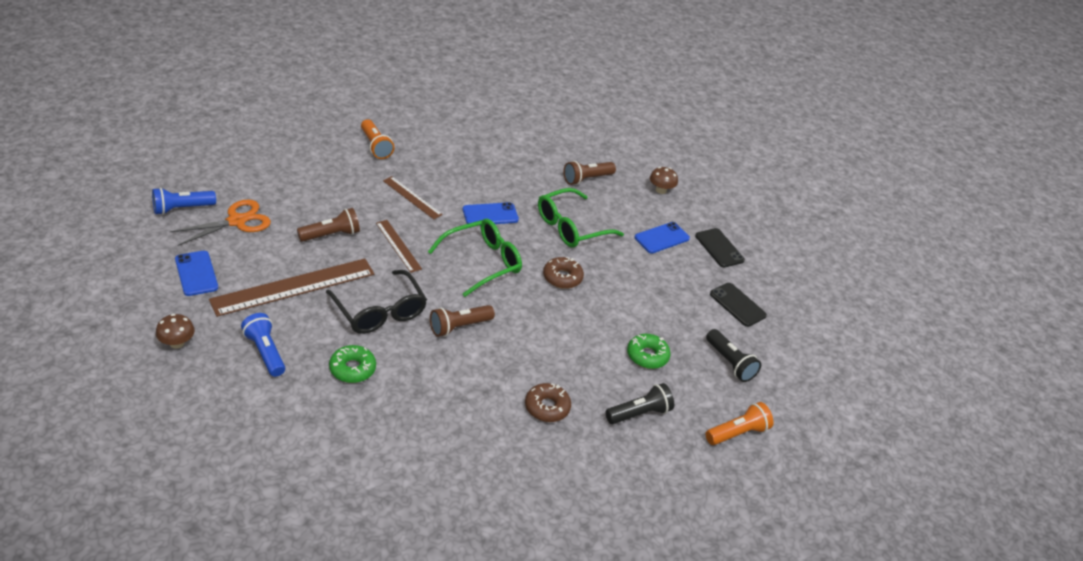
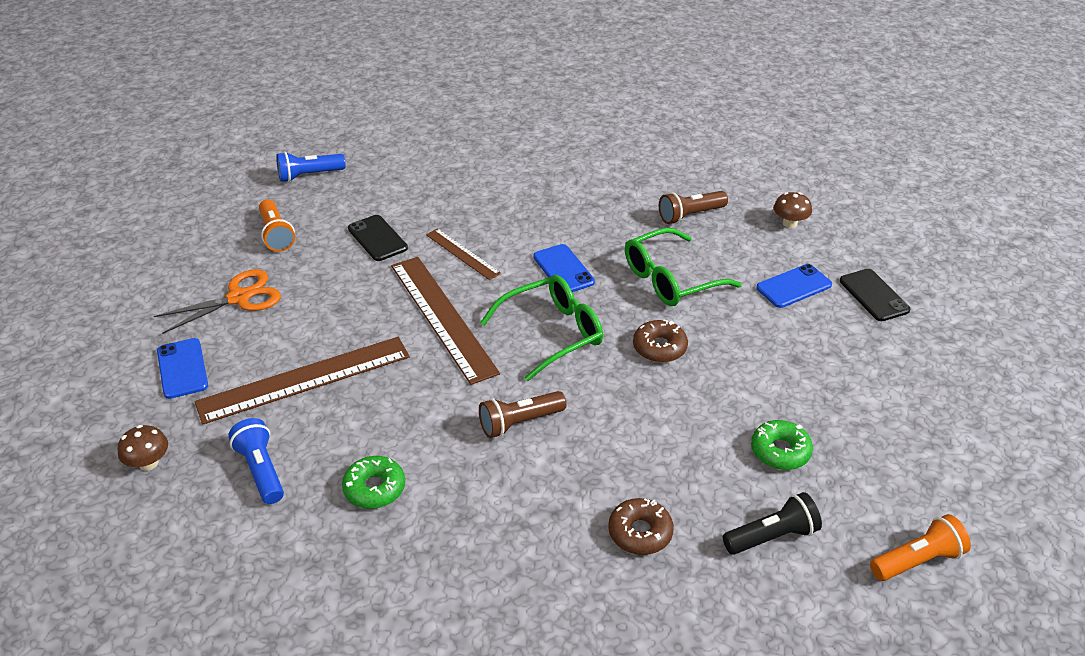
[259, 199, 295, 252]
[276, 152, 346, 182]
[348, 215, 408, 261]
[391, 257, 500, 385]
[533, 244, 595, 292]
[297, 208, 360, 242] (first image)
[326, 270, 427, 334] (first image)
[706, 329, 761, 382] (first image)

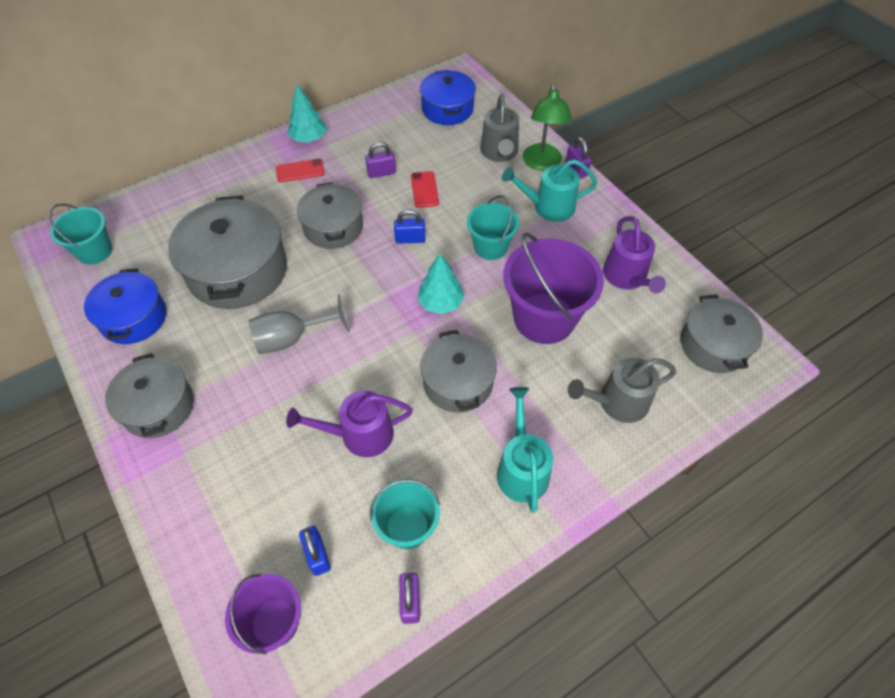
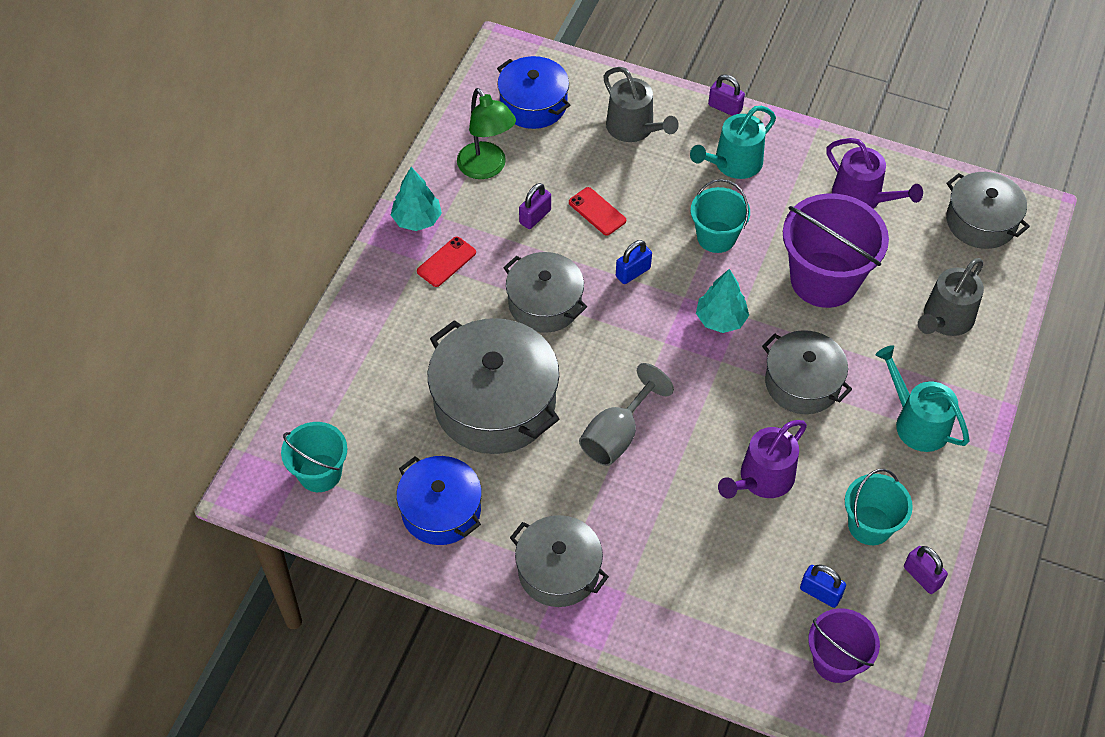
[457, 88, 516, 179]

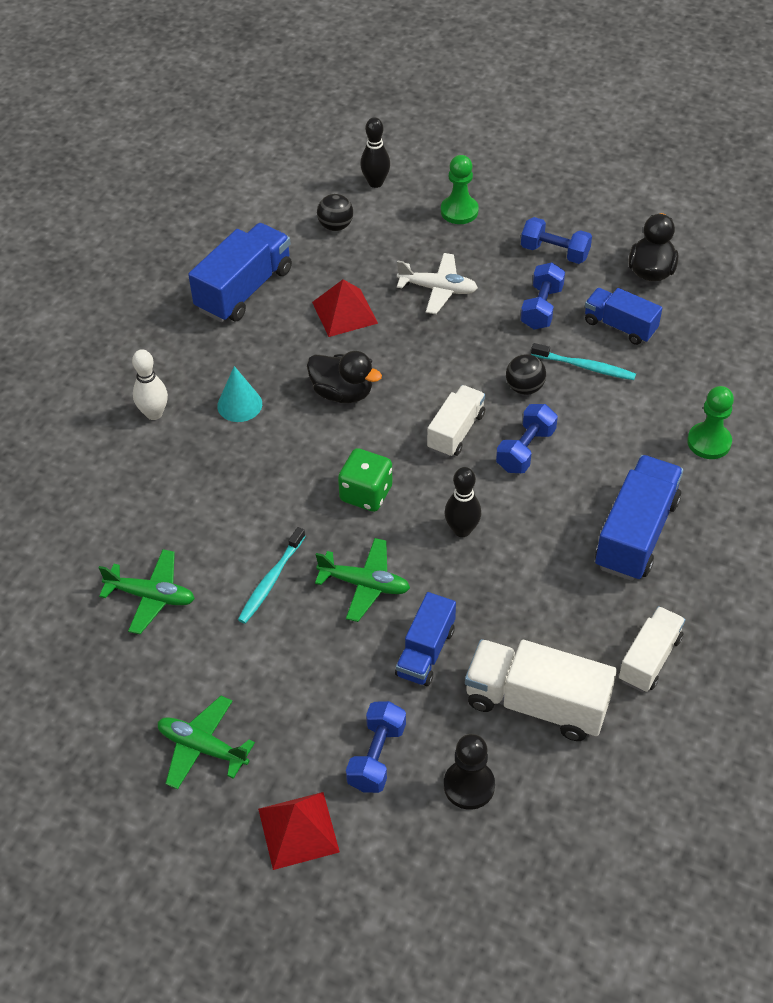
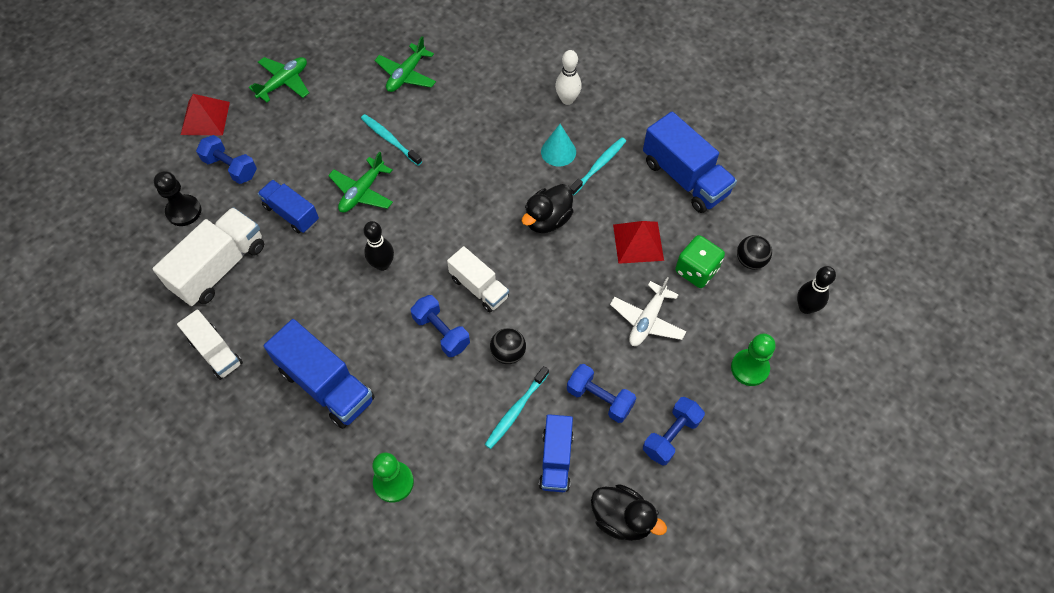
[539, 414, 574, 492]
[570, 137, 626, 196]
[675, 235, 725, 288]

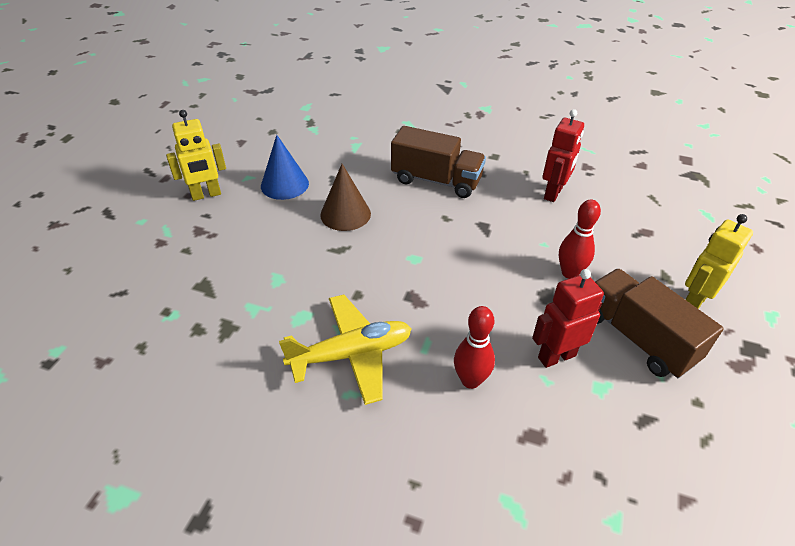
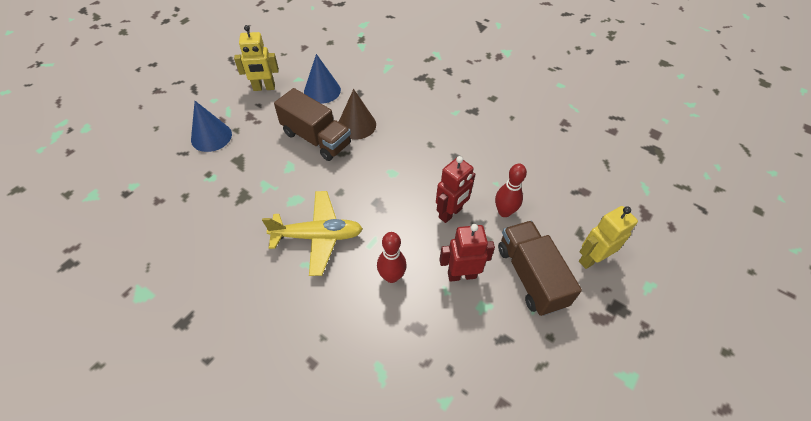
[191, 101, 232, 152]
[274, 88, 351, 161]
[436, 156, 475, 223]

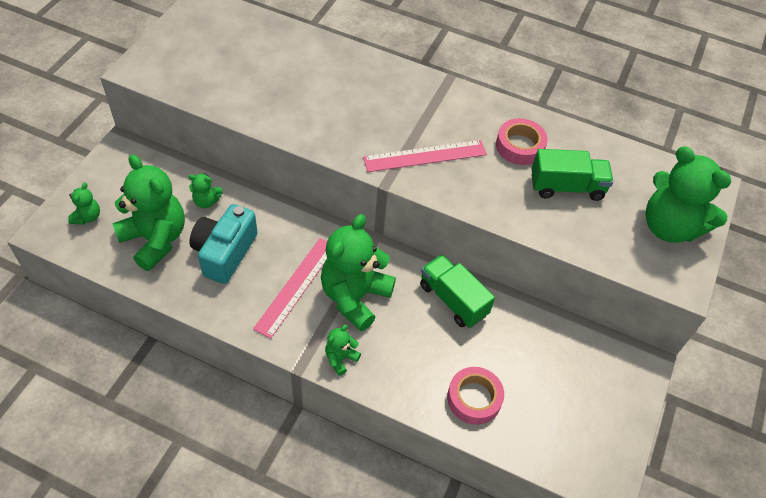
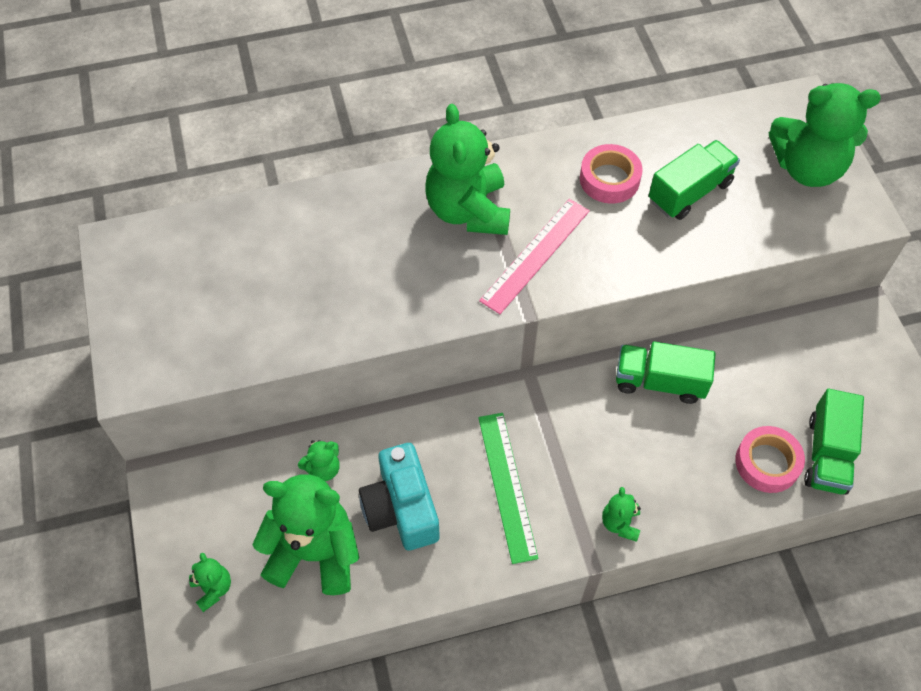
[425, 104, 510, 235]
[478, 413, 538, 564]
[804, 389, 864, 495]

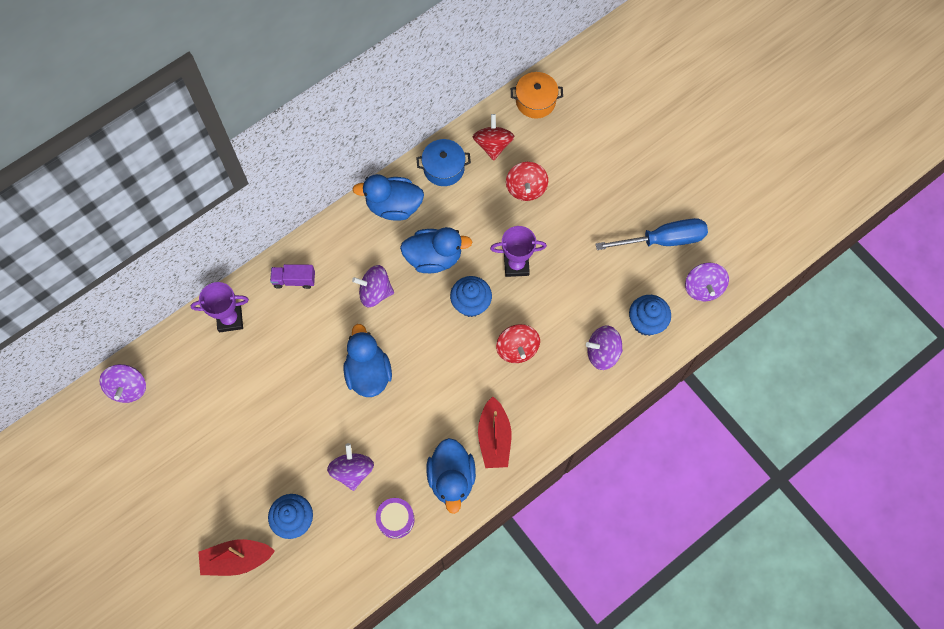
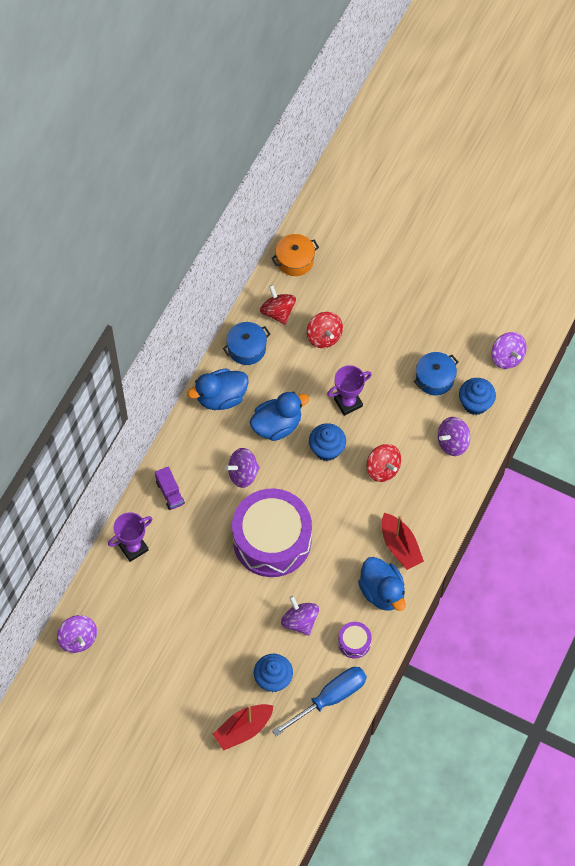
[155, 466, 185, 510]
[232, 489, 312, 577]
[272, 667, 367, 736]
[414, 352, 458, 395]

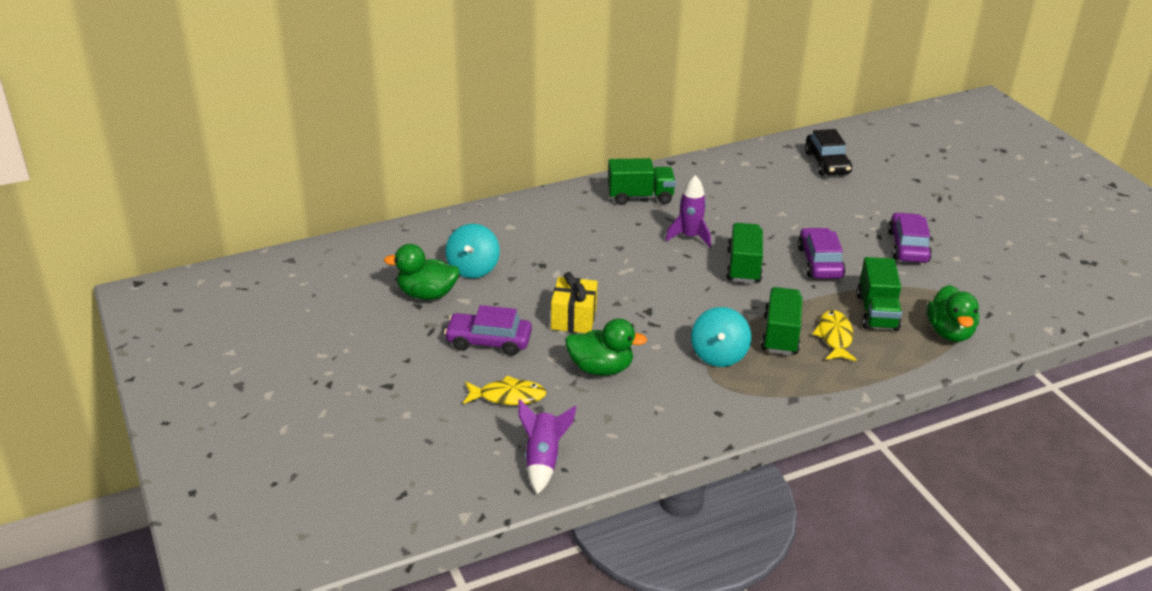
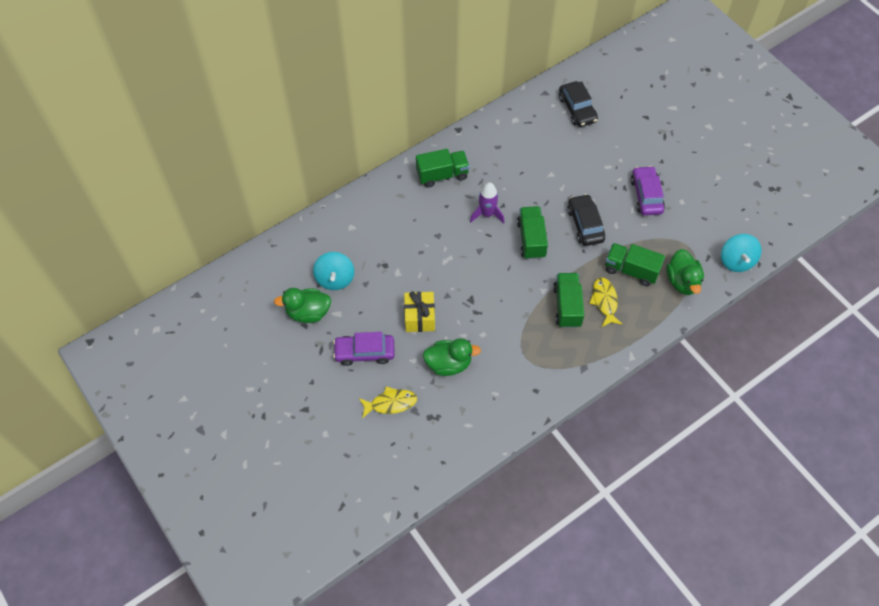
[567, 194, 605, 246]
[605, 243, 665, 286]
[721, 234, 761, 272]
[519, 399, 576, 494] (first image)

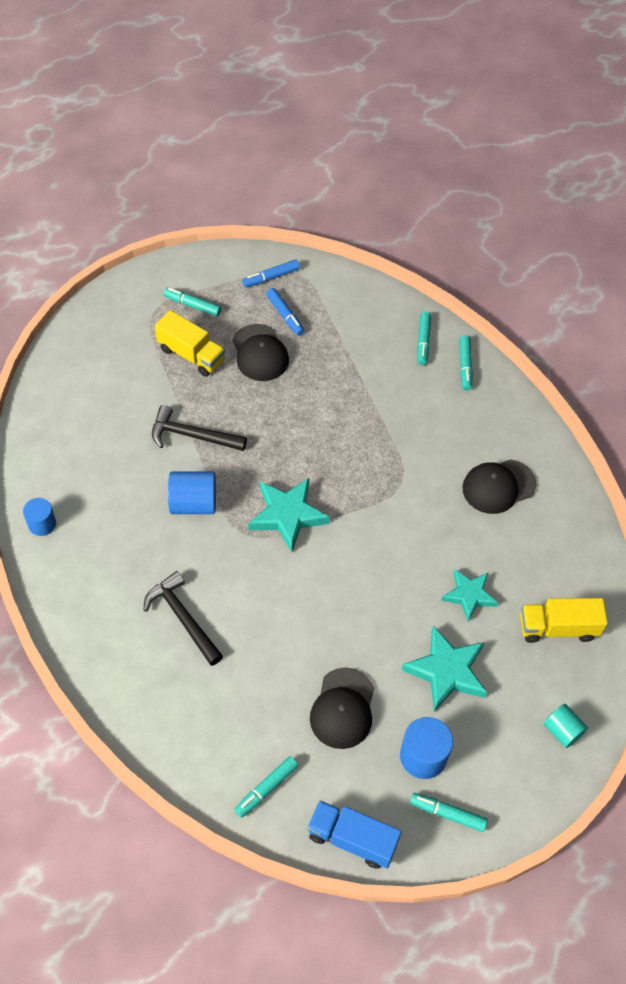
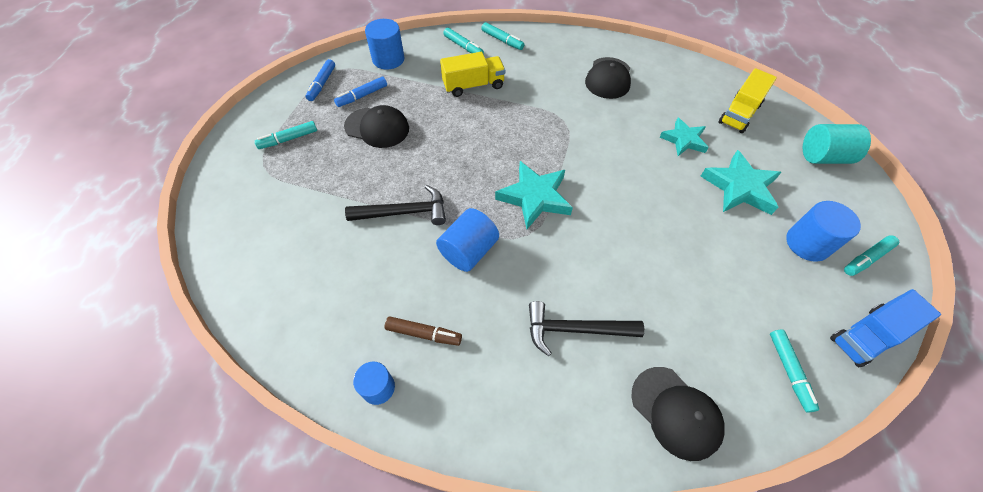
[334, 77, 387, 107]
[345, 185, 446, 225]
[365, 19, 405, 69]
[385, 316, 462, 346]
[440, 52, 505, 97]
[631, 367, 725, 461]
[803, 124, 871, 164]

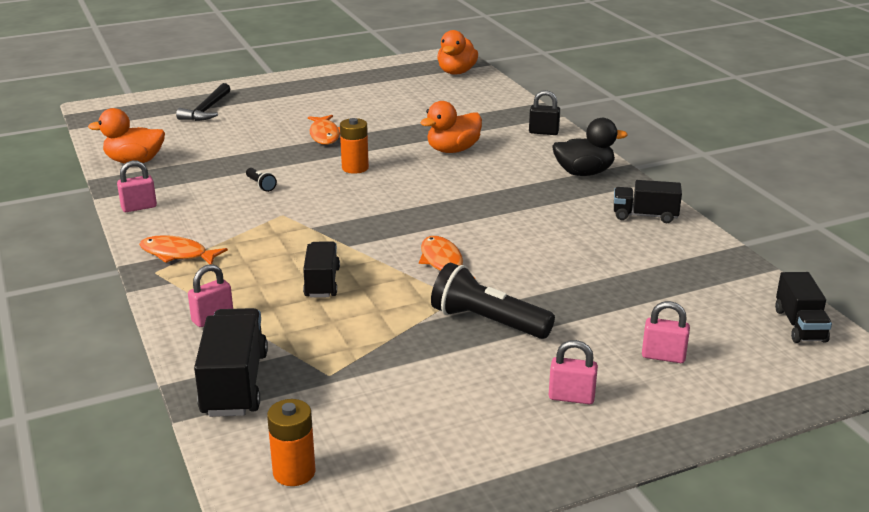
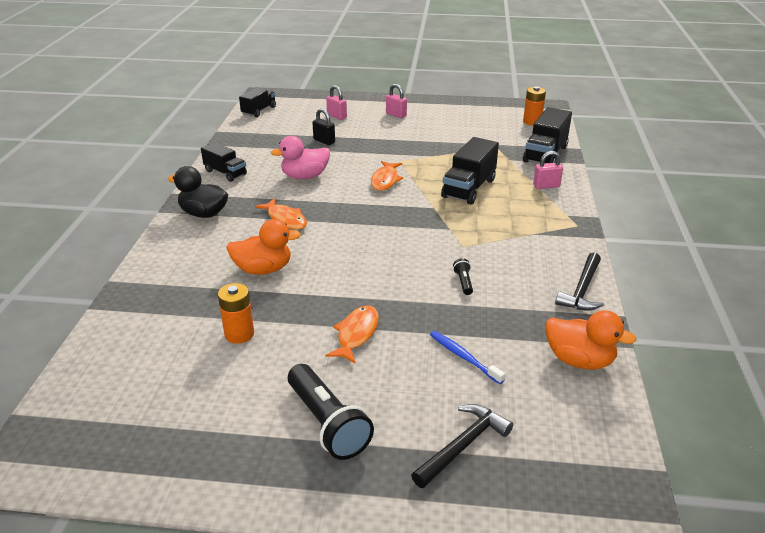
[218, 283, 254, 344]
[255, 198, 307, 230]
[271, 136, 330, 179]
[288, 364, 374, 460]
[312, 108, 335, 145]
[430, 331, 505, 384]
[441, 137, 499, 205]
[555, 252, 604, 311]
[437, 30, 478, 75] (first image)

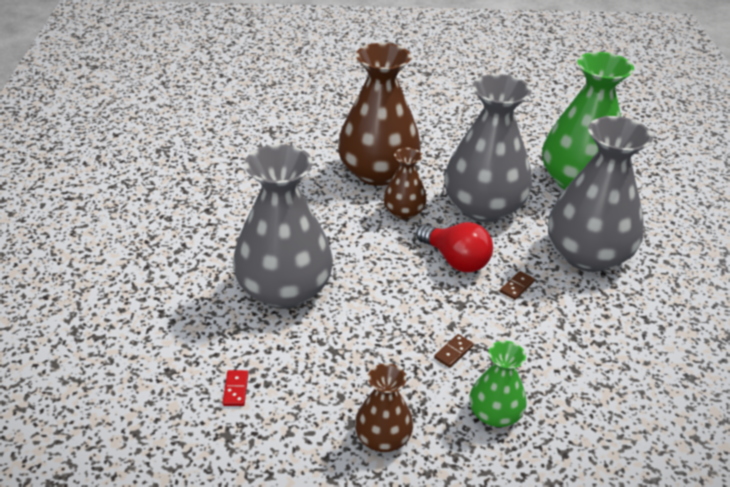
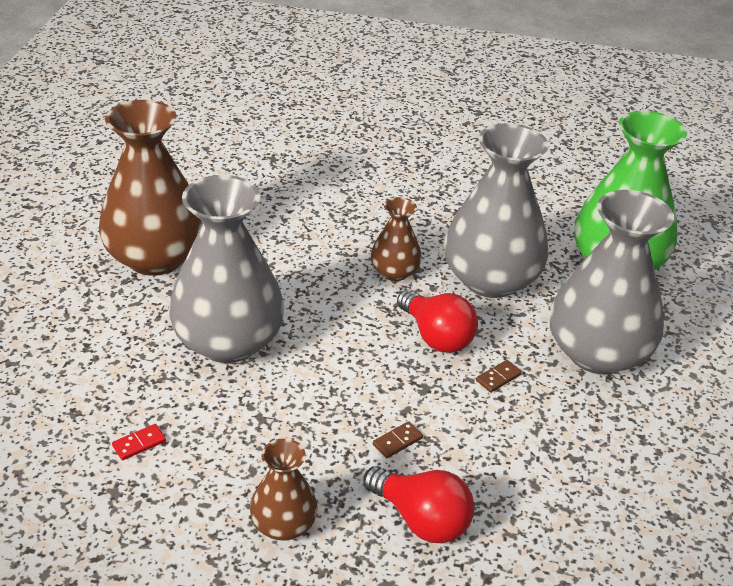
[99, 100, 203, 276]
[112, 424, 166, 460]
[363, 466, 474, 543]

